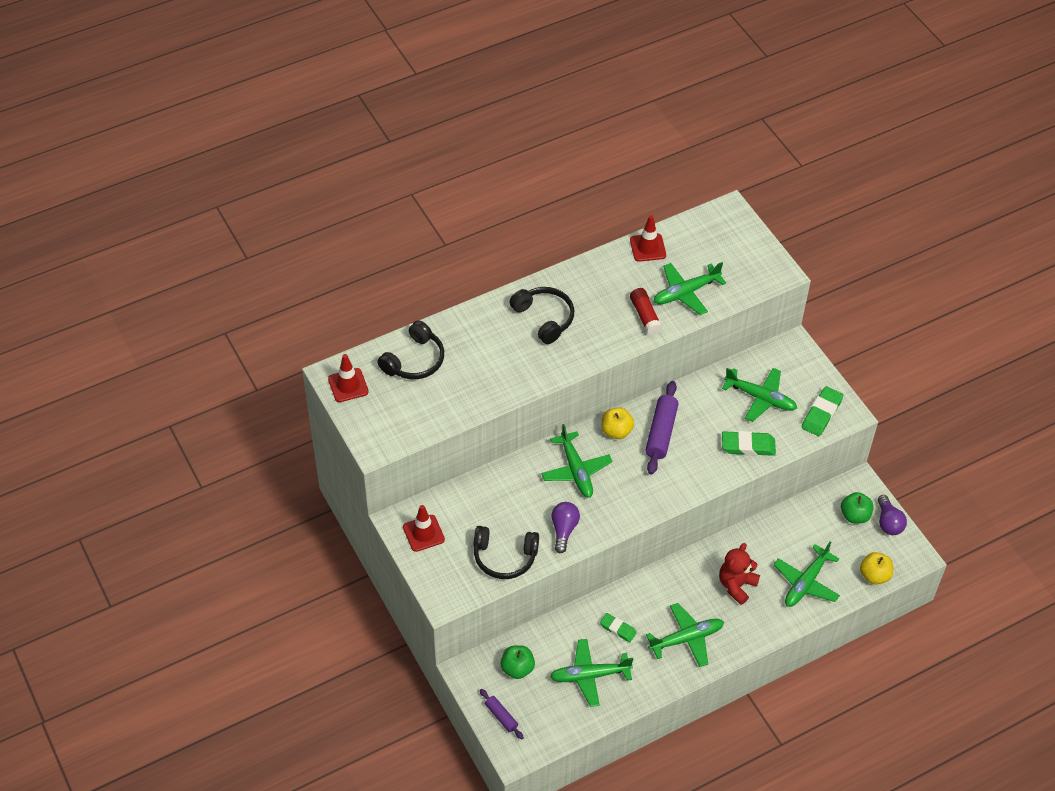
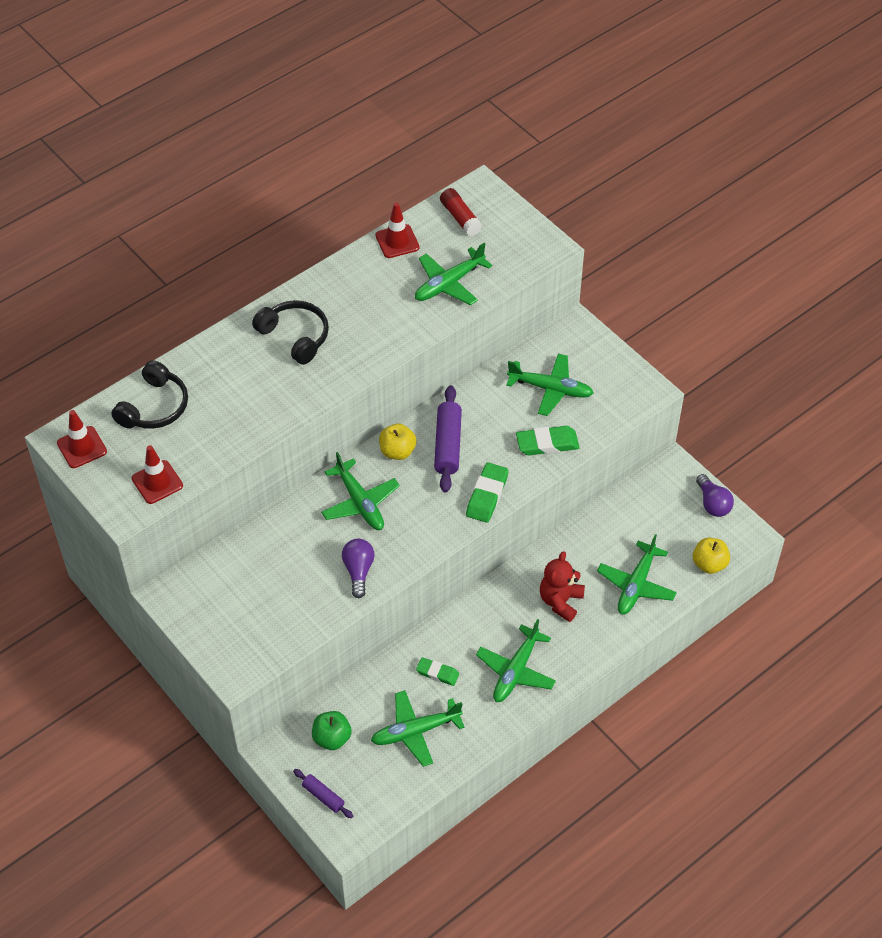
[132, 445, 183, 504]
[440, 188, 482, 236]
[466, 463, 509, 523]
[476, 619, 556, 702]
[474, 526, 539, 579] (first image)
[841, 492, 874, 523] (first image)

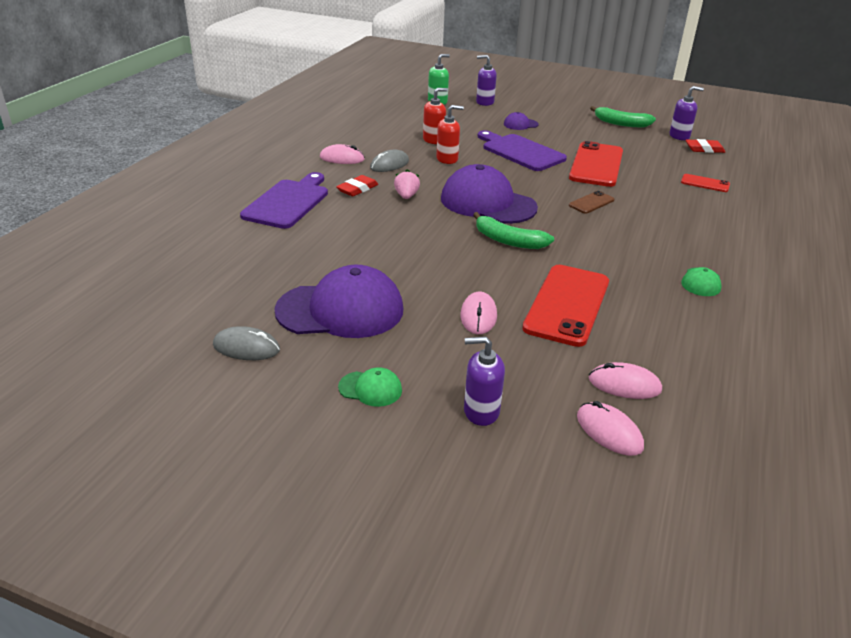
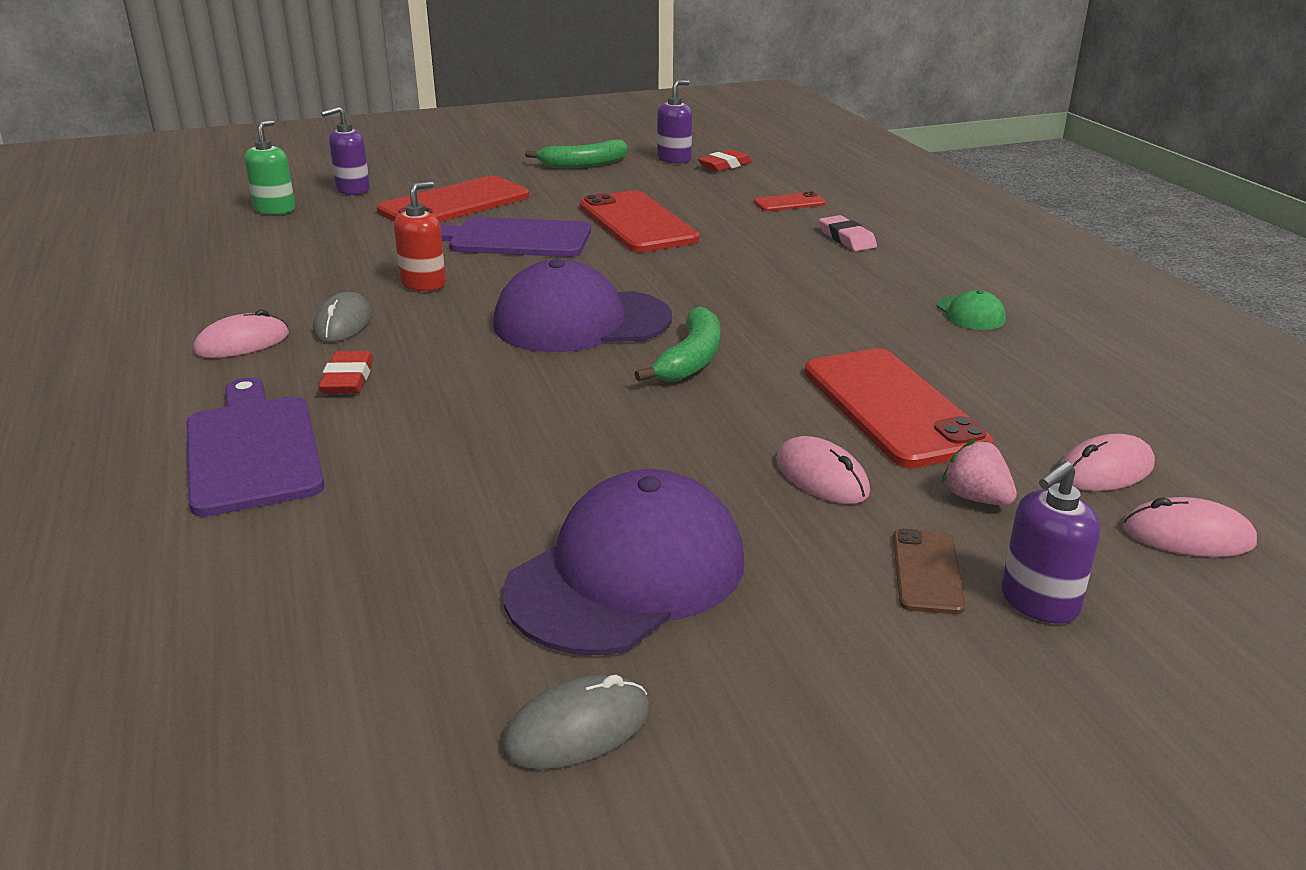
[377, 176, 529, 222]
[635, 307, 720, 382]
[819, 215, 877, 251]
[893, 529, 965, 614]
[942, 439, 1017, 506]
[338, 367, 402, 407] (first image)
[423, 88, 448, 144] (first image)

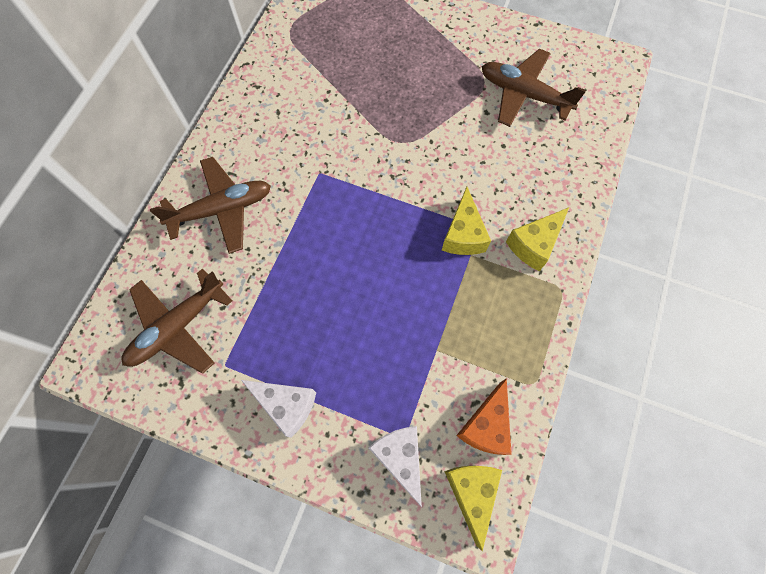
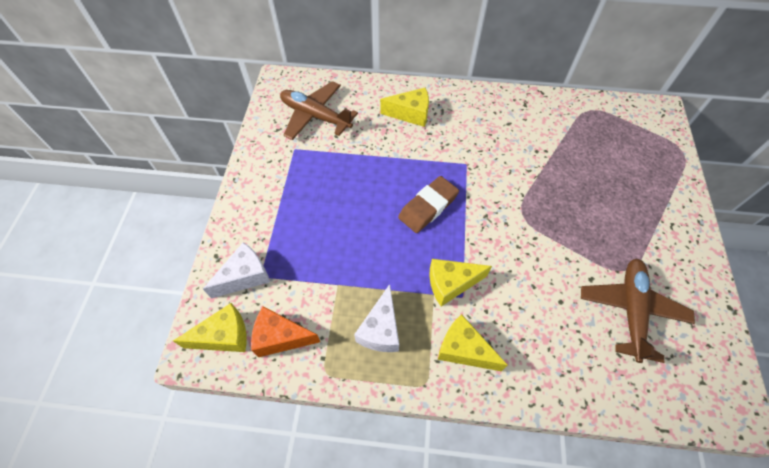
[354, 284, 399, 352]
[380, 88, 429, 127]
[398, 176, 459, 233]

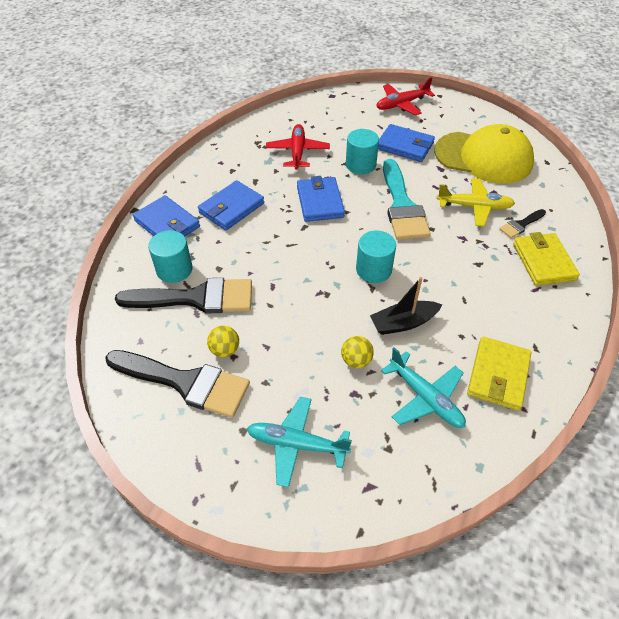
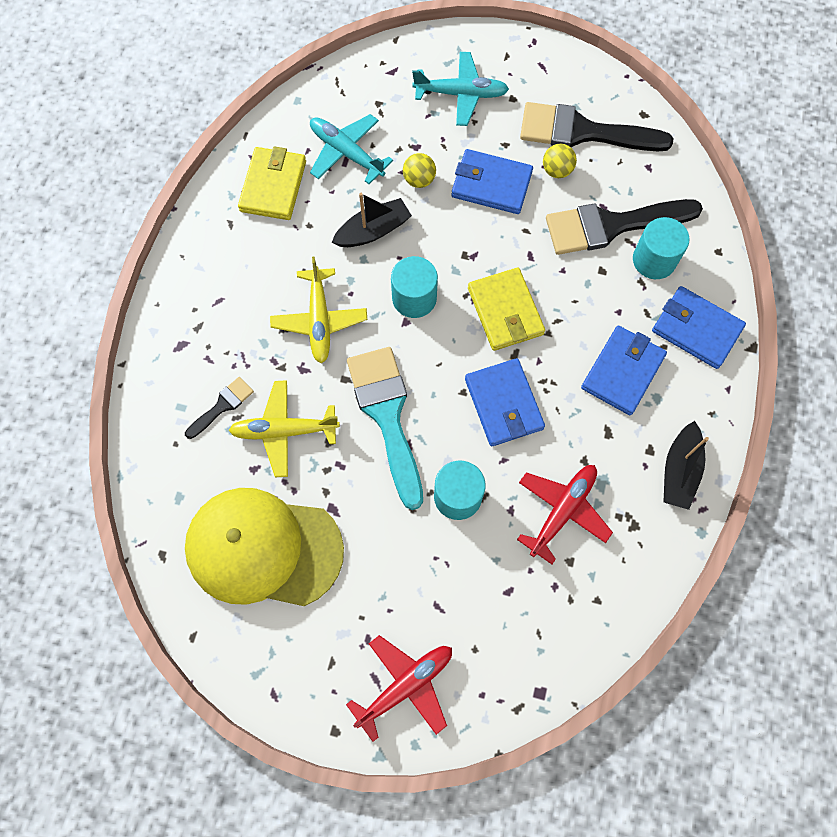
[270, 257, 367, 363]
[452, 149, 533, 214]
[468, 268, 545, 351]
[517, 465, 613, 564]
[663, 421, 709, 510]

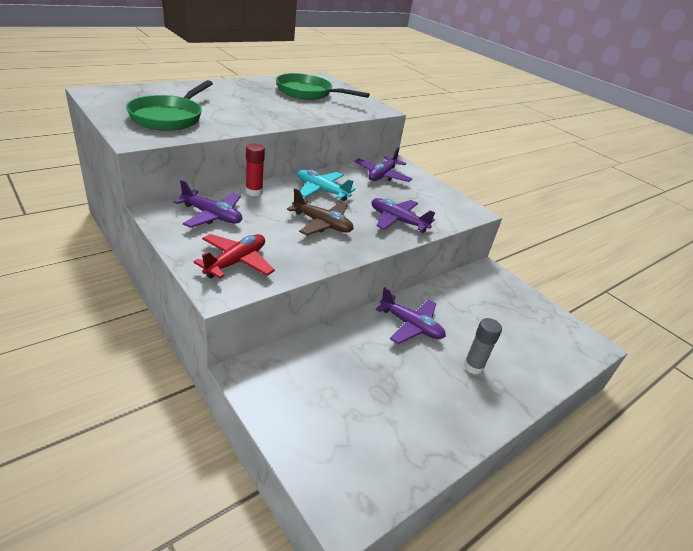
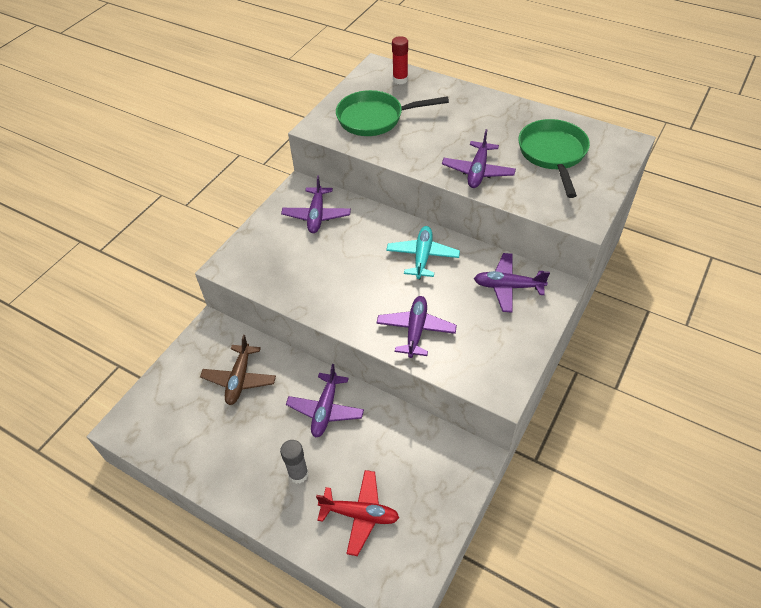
[200, 335, 276, 405]
[316, 470, 399, 556]
[392, 36, 408, 84]
[442, 129, 516, 188]

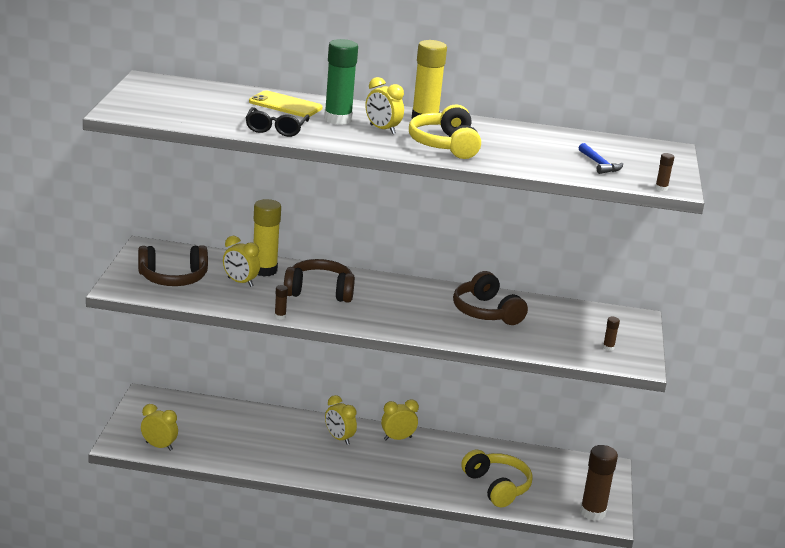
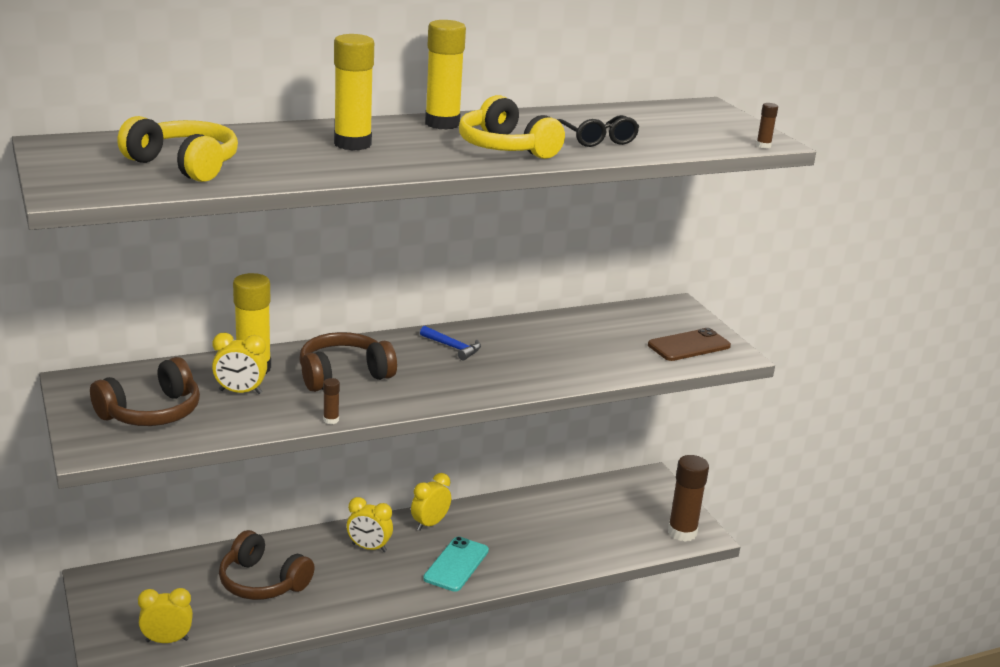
[117, 116, 238, 182]
[219, 530, 315, 600]
[334, 34, 374, 150]
[420, 326, 481, 360]
[423, 537, 489, 592]
[557, 115, 639, 147]
[648, 328, 731, 361]
[249, 91, 323, 117] (first image)
[365, 77, 404, 134] (first image)

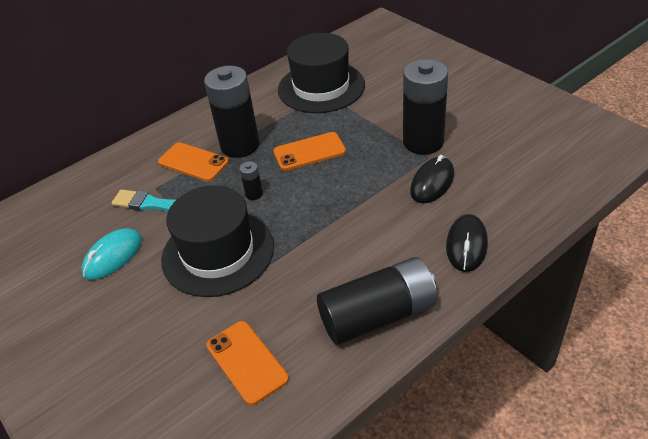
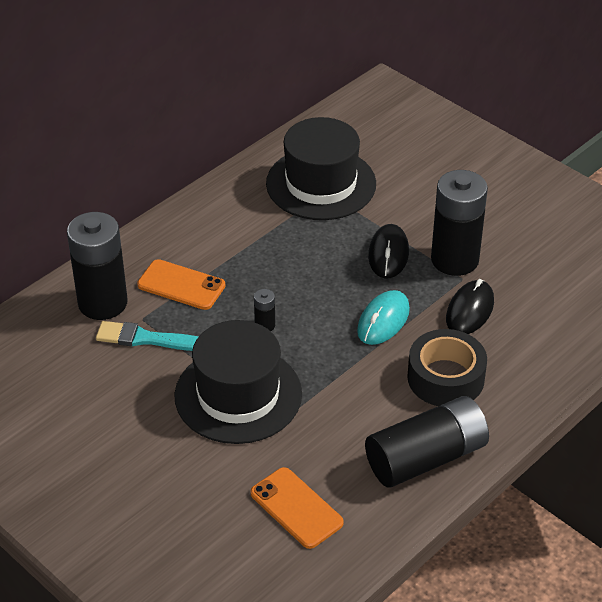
[67, 212, 128, 320]
[357, 290, 410, 345]
[368, 224, 409, 279]
[407, 329, 487, 406]
[273, 132, 346, 171] (first image)

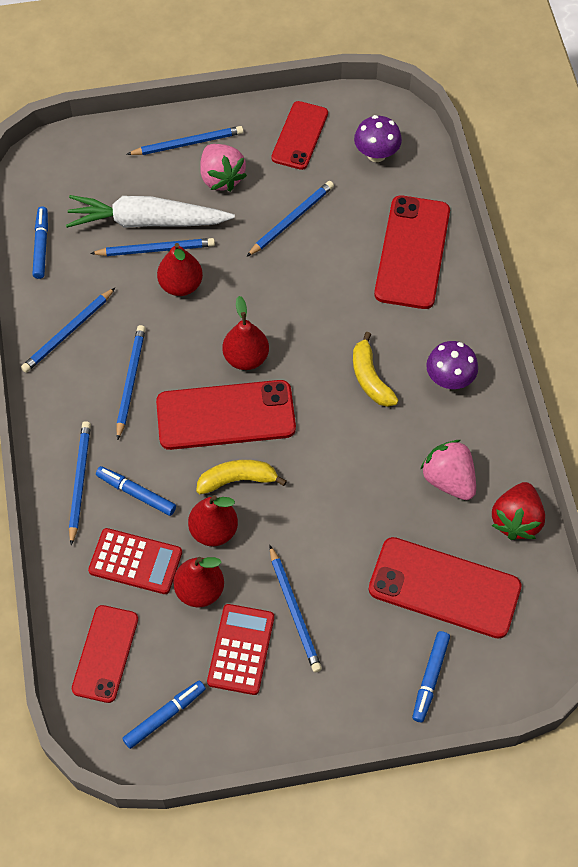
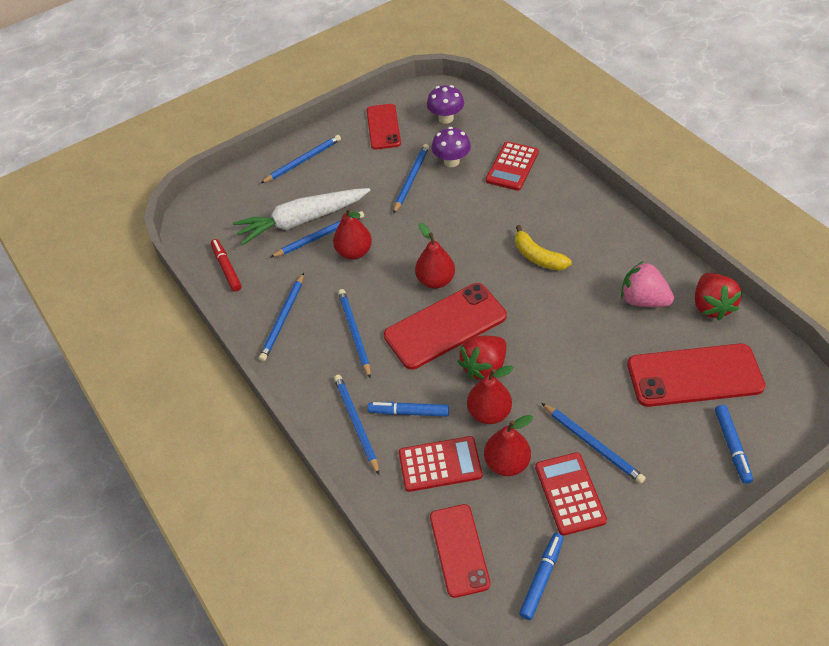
[211, 239, 242, 291]
[432, 127, 471, 167]
[458, 336, 506, 380]
[486, 141, 539, 191]
[200, 144, 247, 192] (first image)

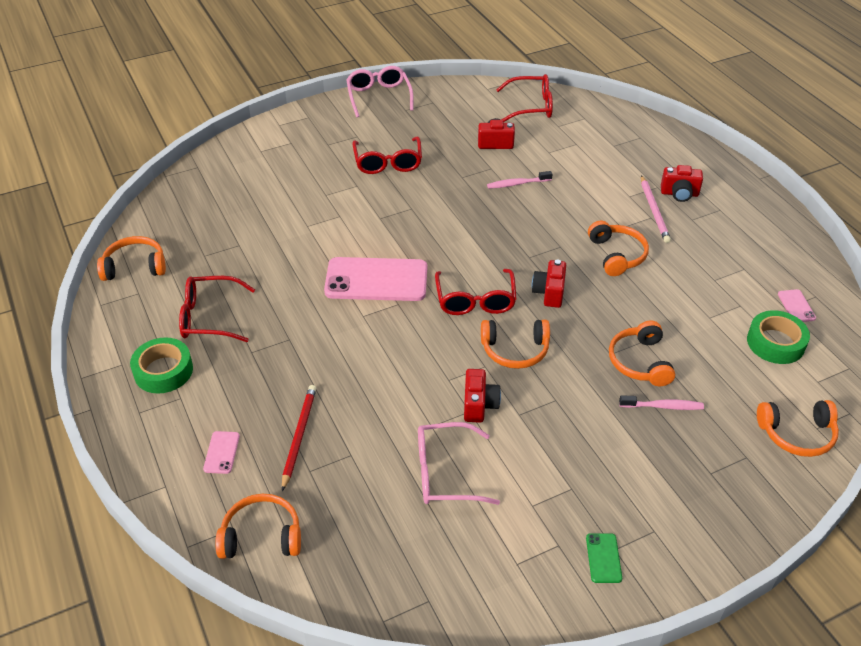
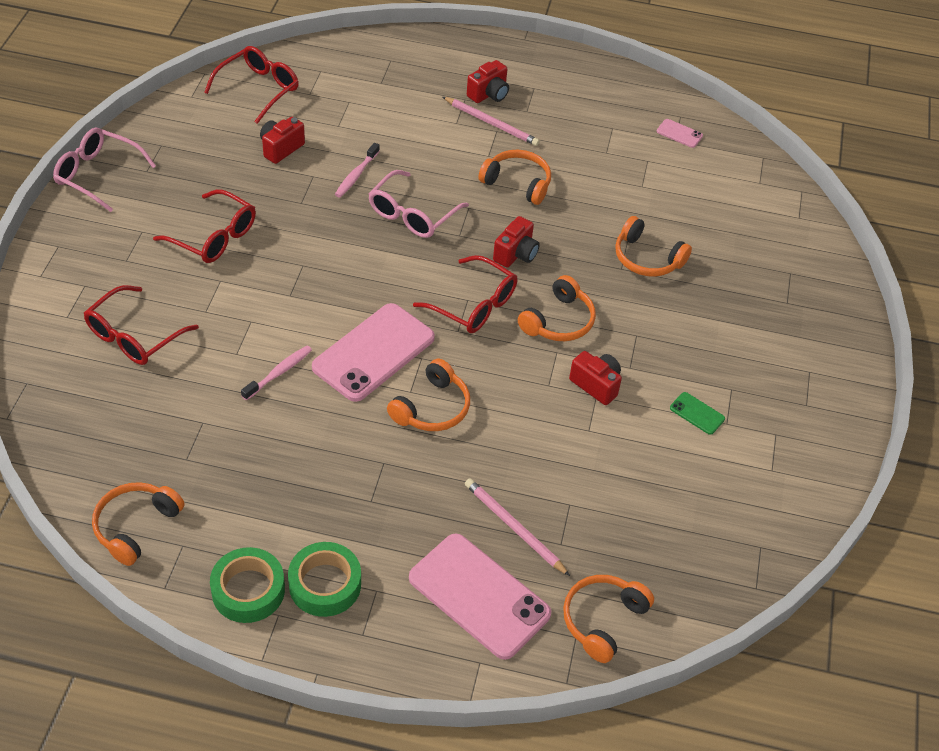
[84, 285, 199, 365]
[210, 547, 285, 623]
[241, 346, 312, 401]
[369, 170, 469, 238]
[387, 359, 470, 431]
[409, 533, 551, 660]
[465, 478, 570, 576]
[493, 216, 540, 268]
[670, 392, 725, 435]

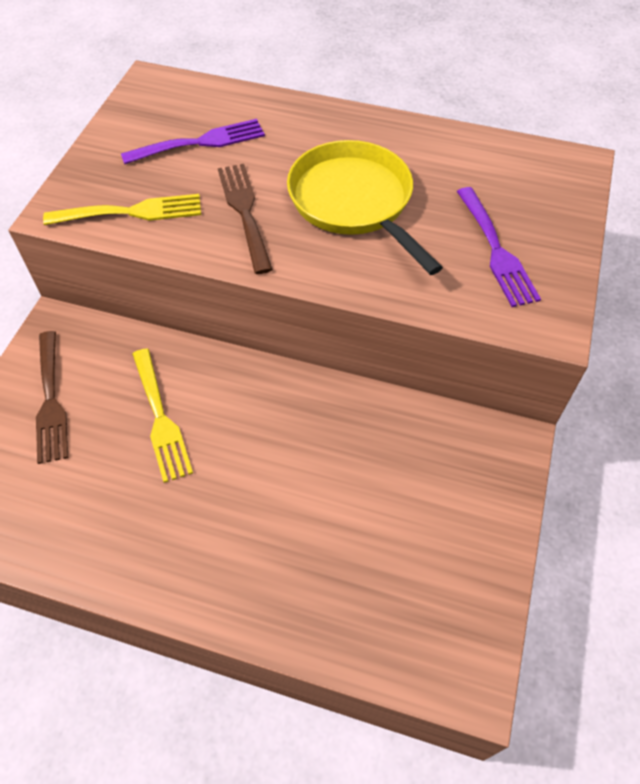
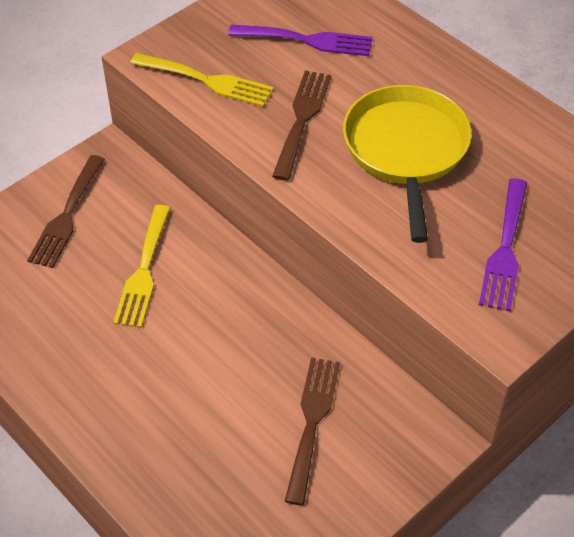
[285, 357, 340, 505]

